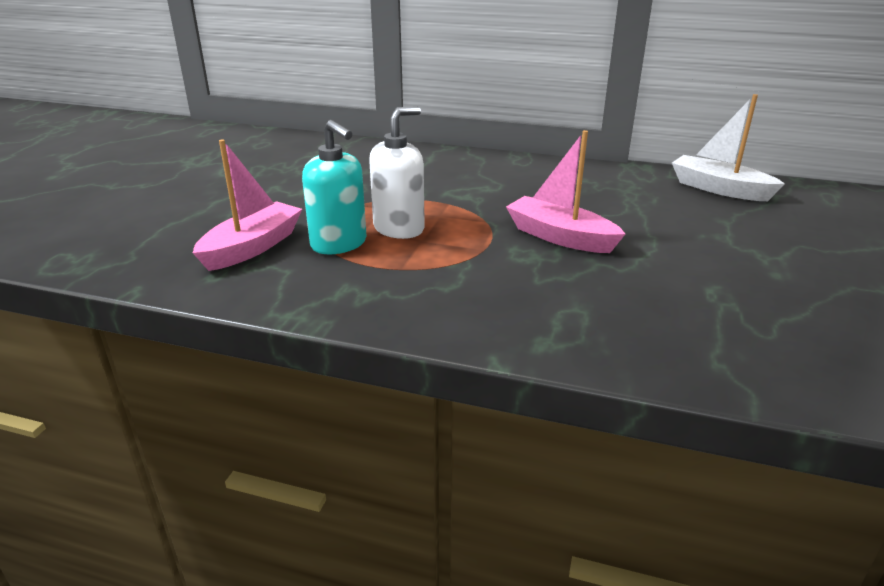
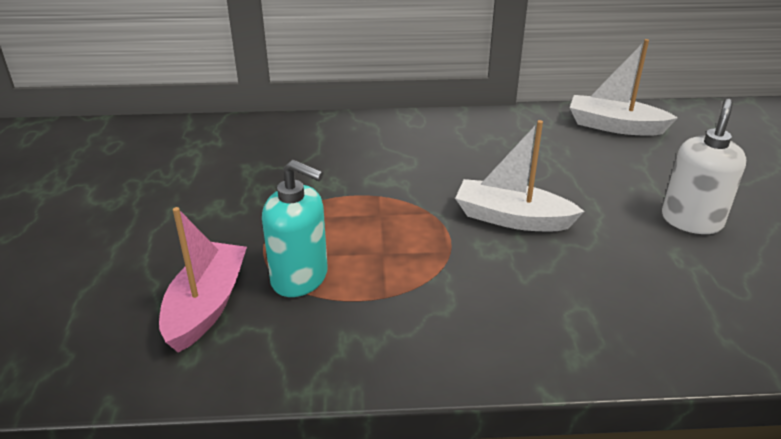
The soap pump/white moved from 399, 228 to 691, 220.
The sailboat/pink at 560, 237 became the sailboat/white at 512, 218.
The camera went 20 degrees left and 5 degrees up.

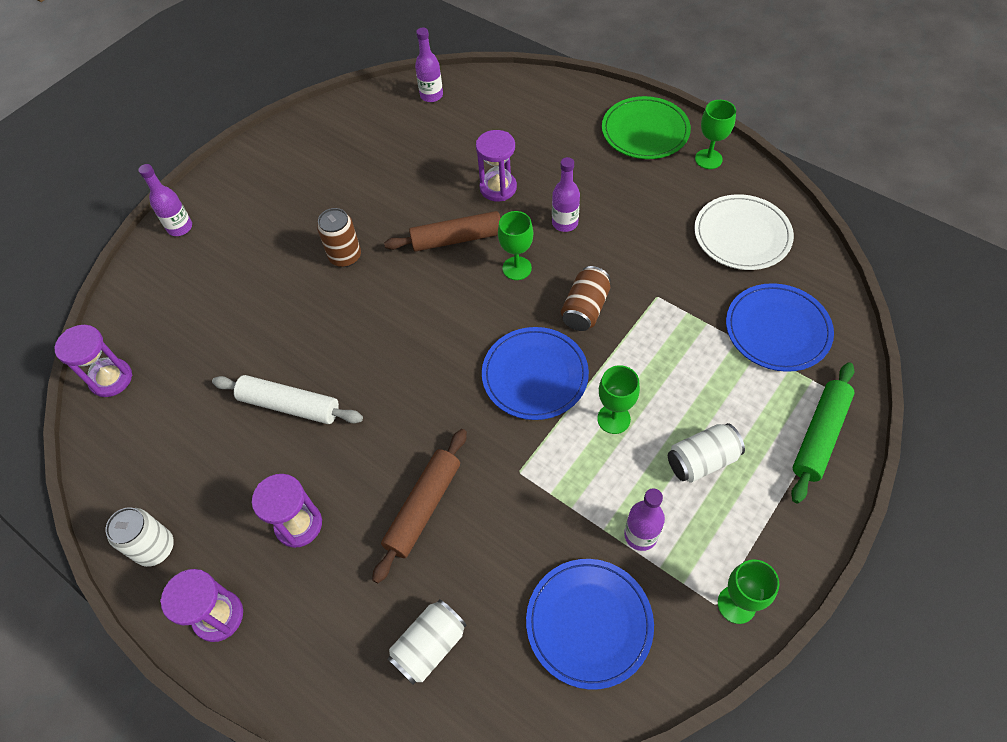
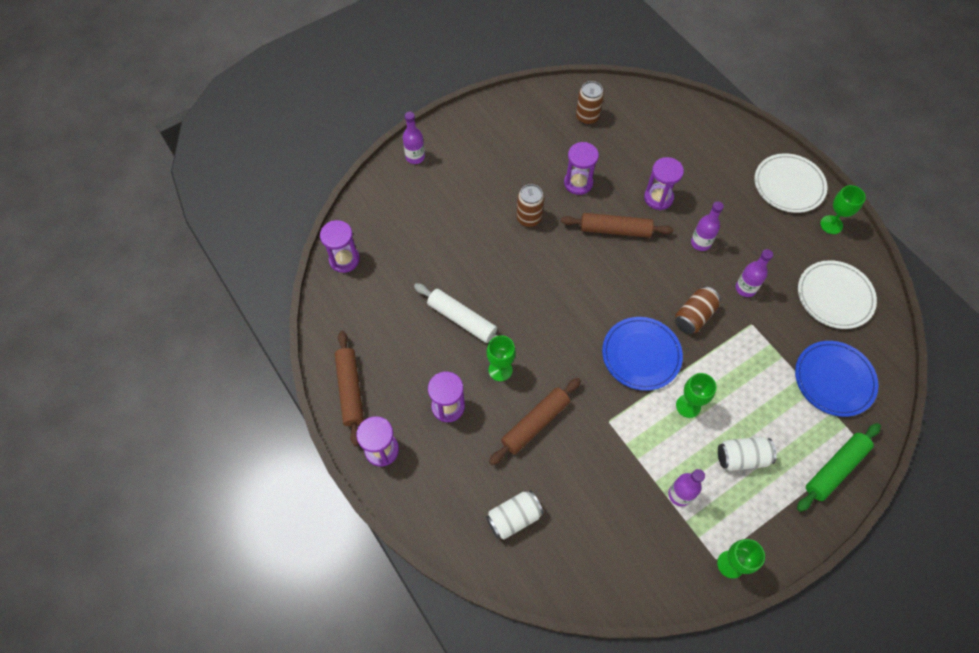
The flask/purple moved from 431, 95 to 745, 288.
The plate/leaf-green at 645, 131 became the plate/white at 789, 185.
The chalice/leaf-green moved from 517, 268 to 500, 370.
The can/white at 155, 548 was replaced by the rolling pin/dark brown at 350, 390.
The plate/cobalt at 589, 623 disappeared.
The can/dark brown at 587, 117 appeared.
The hourglass/purple at 578, 183 appeared.
The camera went 15 degrees right and 5 degrees up.

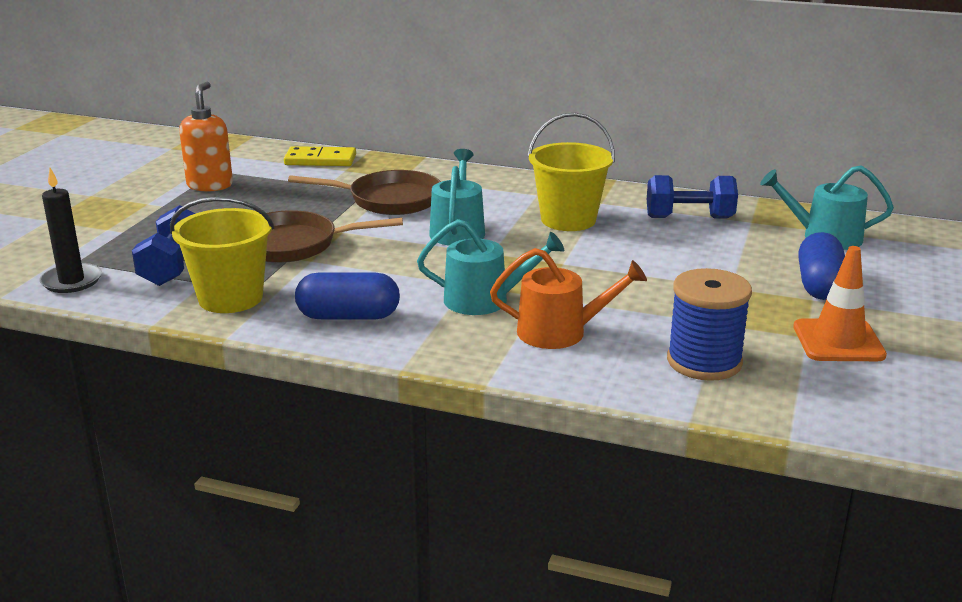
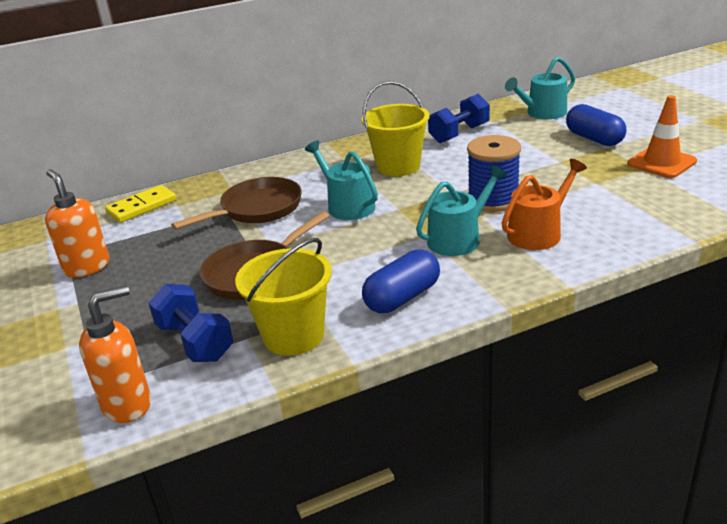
The wax candle/black at 71, 281 was replaced by the soap pump/orange-coloured at 128, 404.
The spool/cobalt moved from 704, 361 to 493, 200.
The camera went 40 degrees left and 5 degrees up.

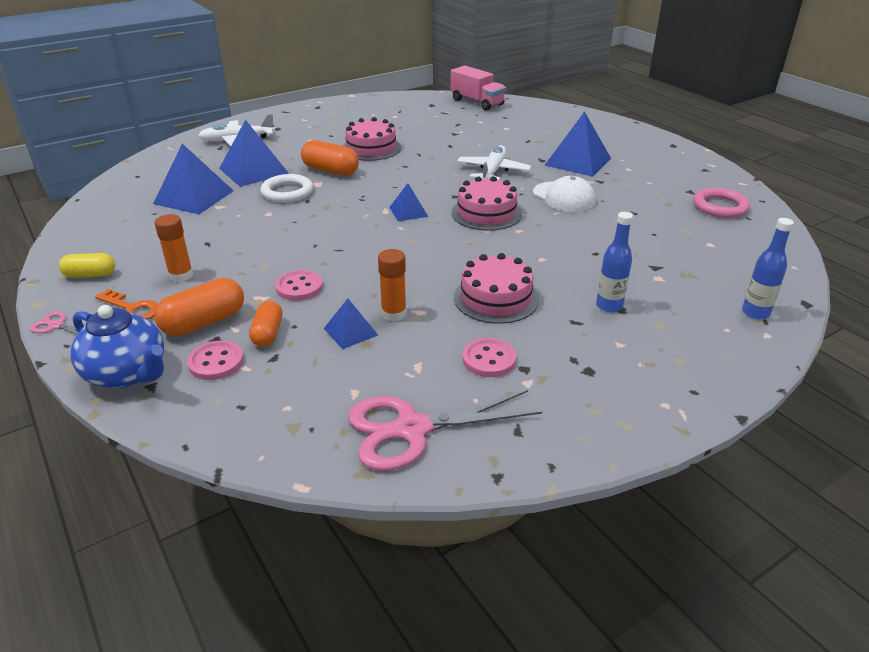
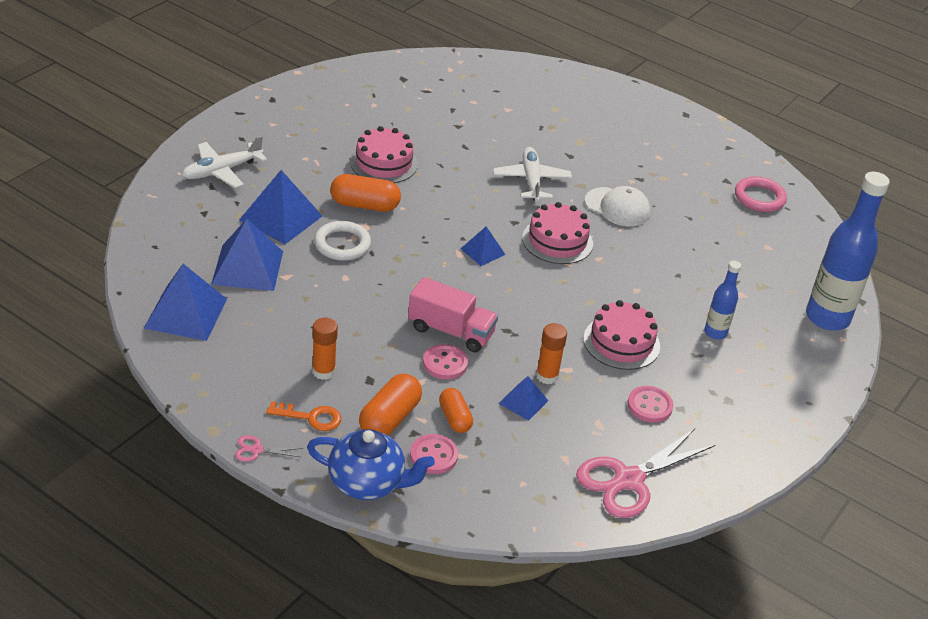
The lorry/pink moved from 477, 102 to 451, 331.
The pyramid shape/cobalt moved from 578, 161 to 186, 313.
The flask/cobalt at 755, 313 changed to 1.97 times the size.
The capsule/bright yellow at 90, 275 disappeared.
The camera went 25 degrees left and 5 degrees up.

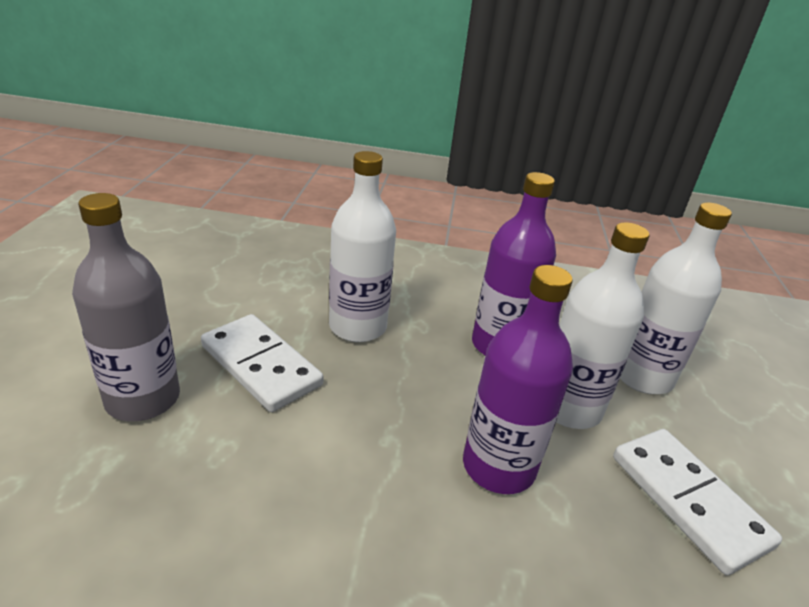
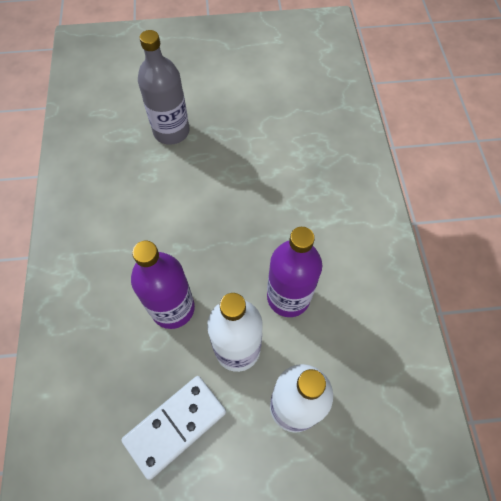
The flask/white at 357, 326 disappeared.
The domino/white at 261, 365 disappeared.
The camera went 80 degrees right and 30 degrees up.

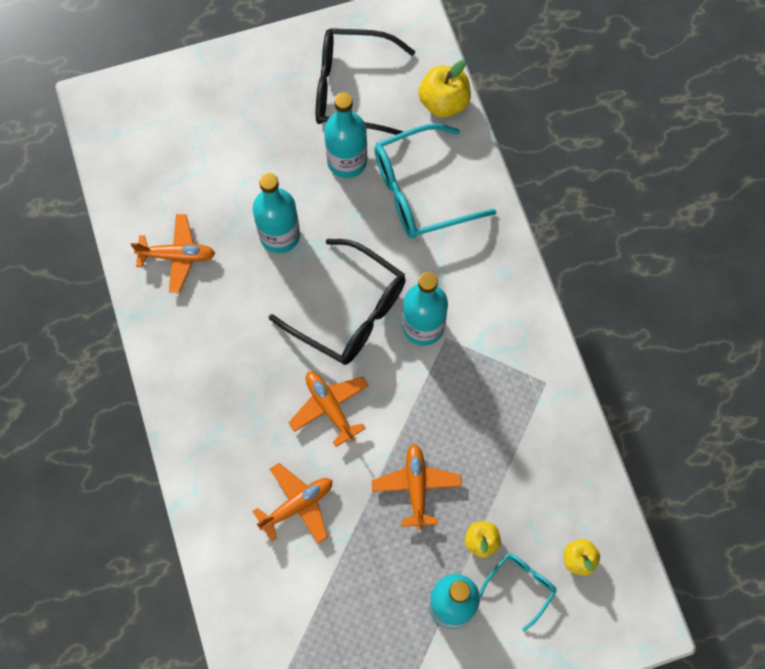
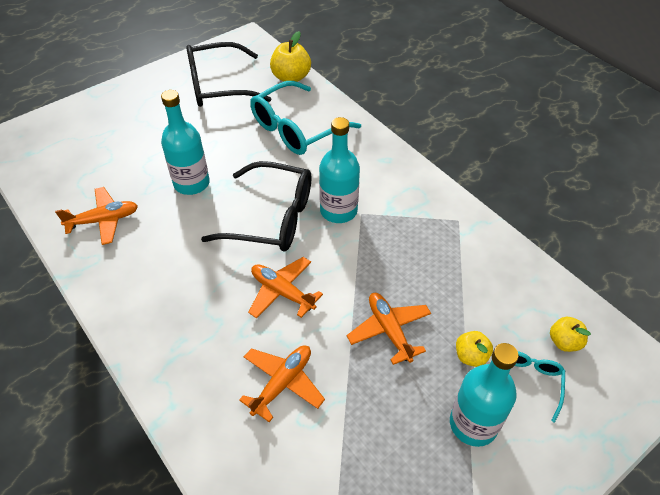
The flask/teal at 347, 161 disappeared.
The camera went 20 degrees left and 20 degrees down.

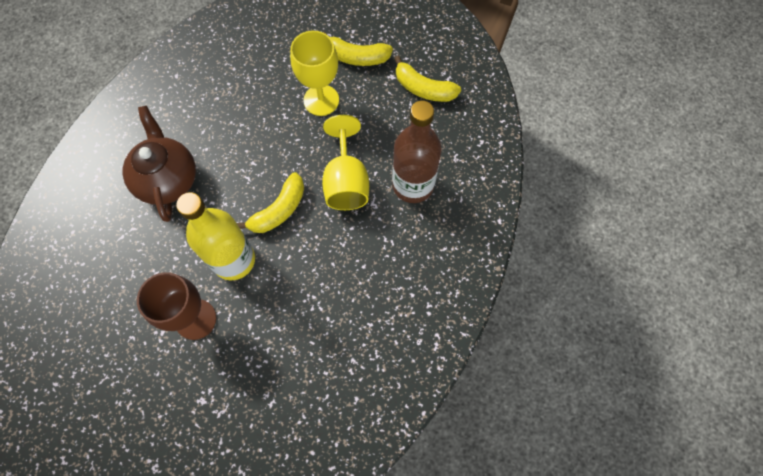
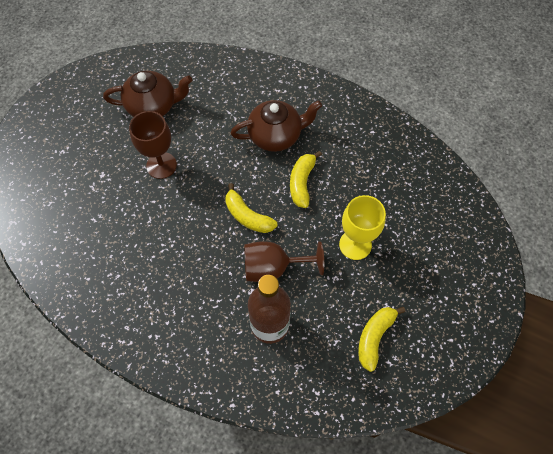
The toy banana/bright yellow moved from 356, 57 to 302, 183.
The chalice/bright yellow at 346, 182 became the chalice/dark brown at 273, 267.
The flask/bright yellow at 234, 260 disappeared.
The teapot/dark brown at 153, 106 appeared.
The camera went 90 degrees right and 5 degrees down.

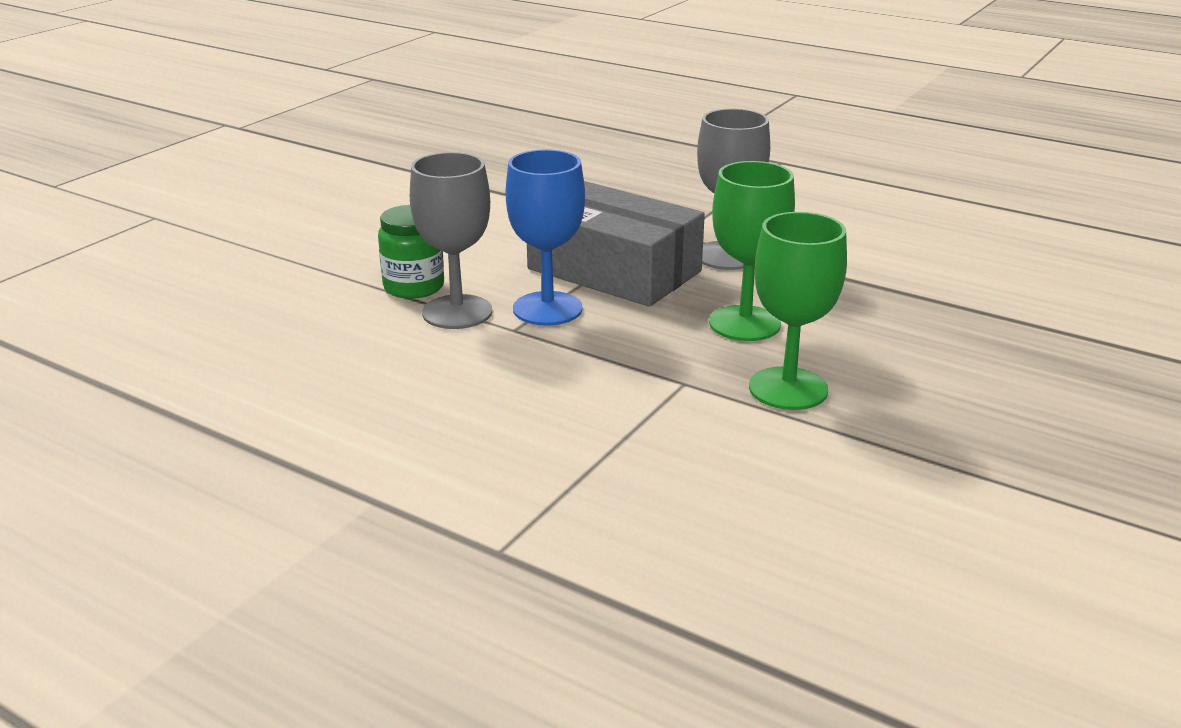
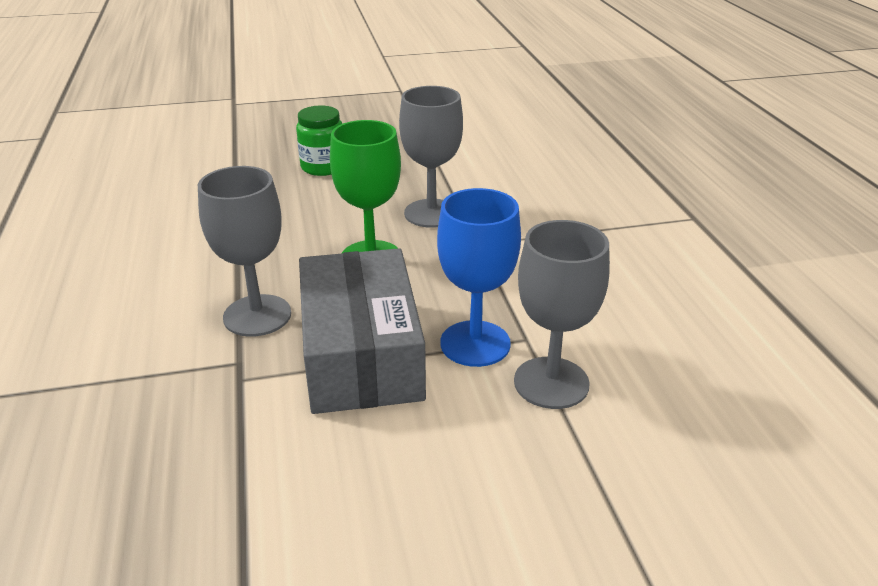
The jam jar/leaf-green moved from 414, 287 to 323, 167.
The chalice/leaf-green at 788, 389 became the chalice/ash-grey at 431, 213.
The camera went 135 degrees left and 5 degrees up.

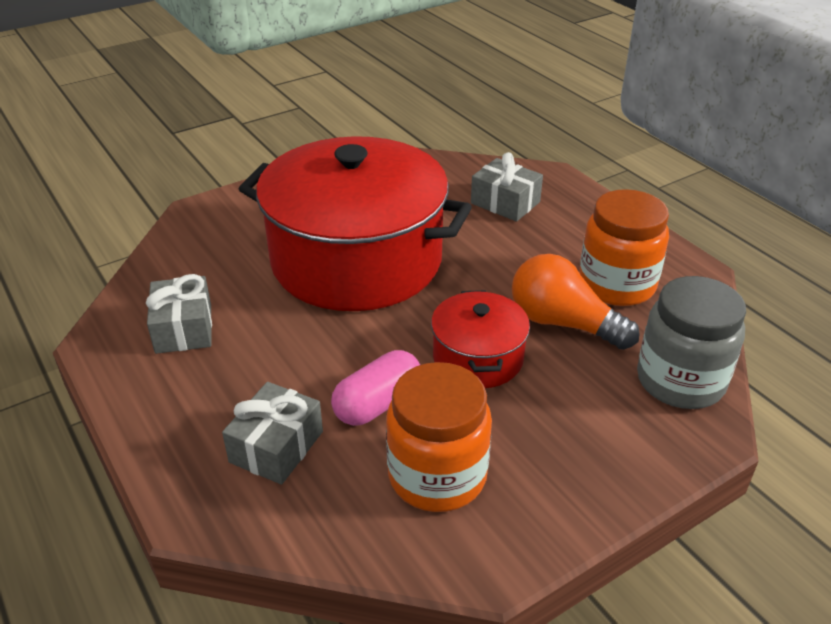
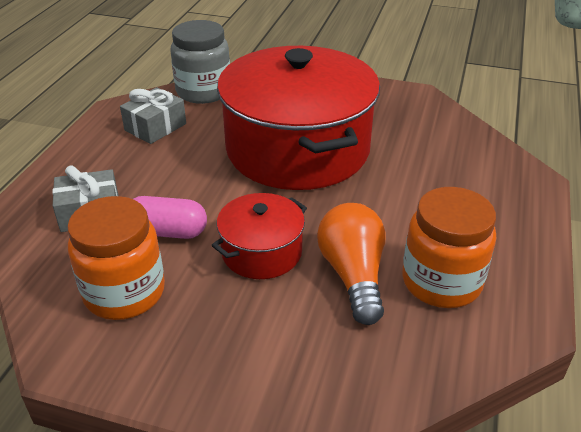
The wrapped gift/ash-grey at 505, 203 disappeared.
The jam jar/ash-grey moved from 680, 381 to 203, 91.
The camera went 50 degrees right and 0 degrees up.

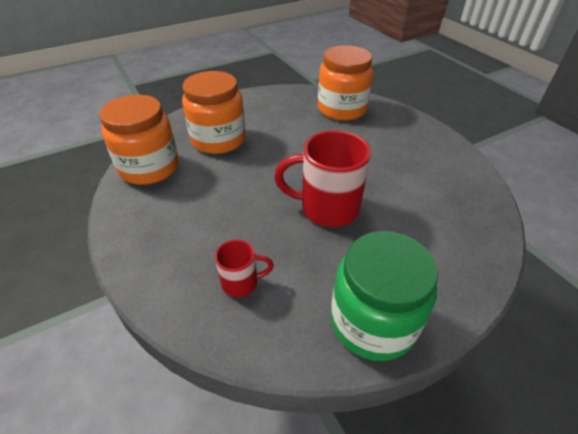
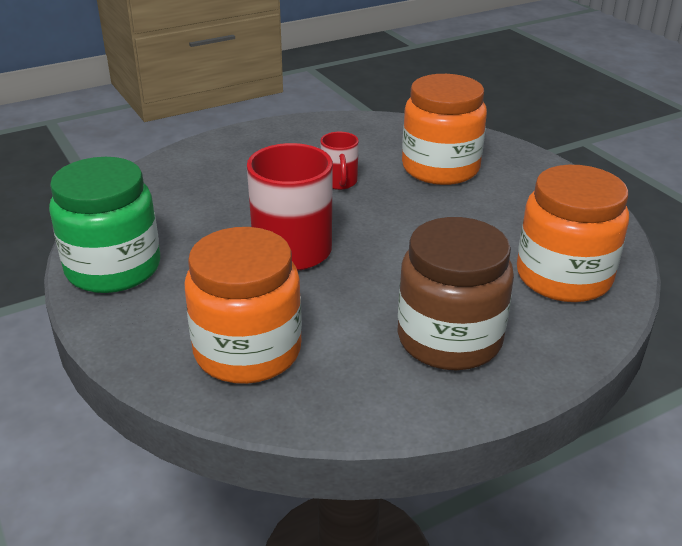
The jam jar/orange-coloured moved from 149, 167 to 247, 351.
The coffee mug/red moved from 241, 282 to 339, 182.
The jam jar/dark brown at 449, 339 appeared.
The camera went 90 degrees right and 10 degrees down.

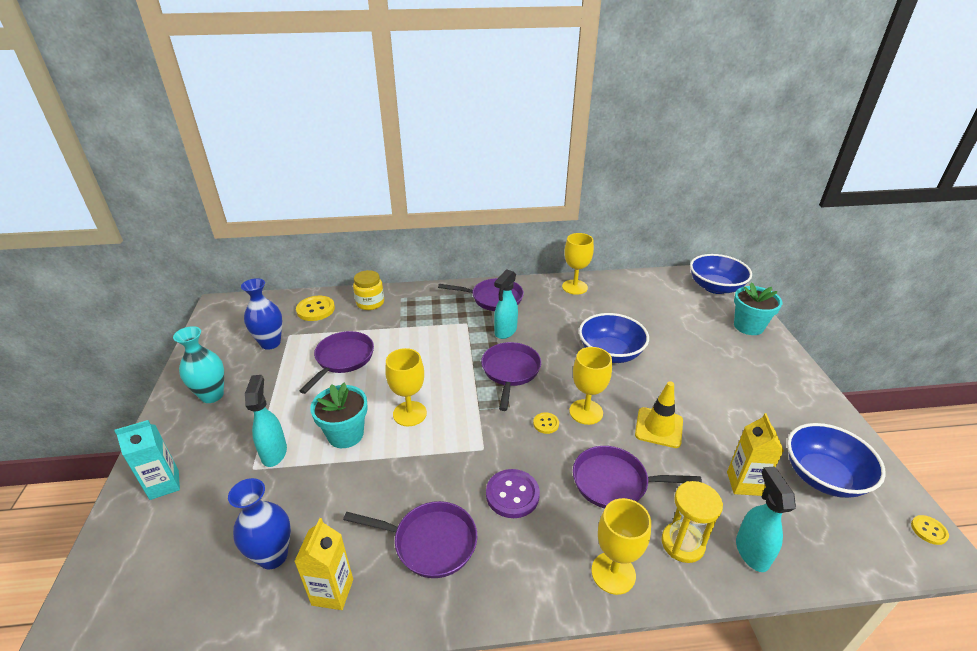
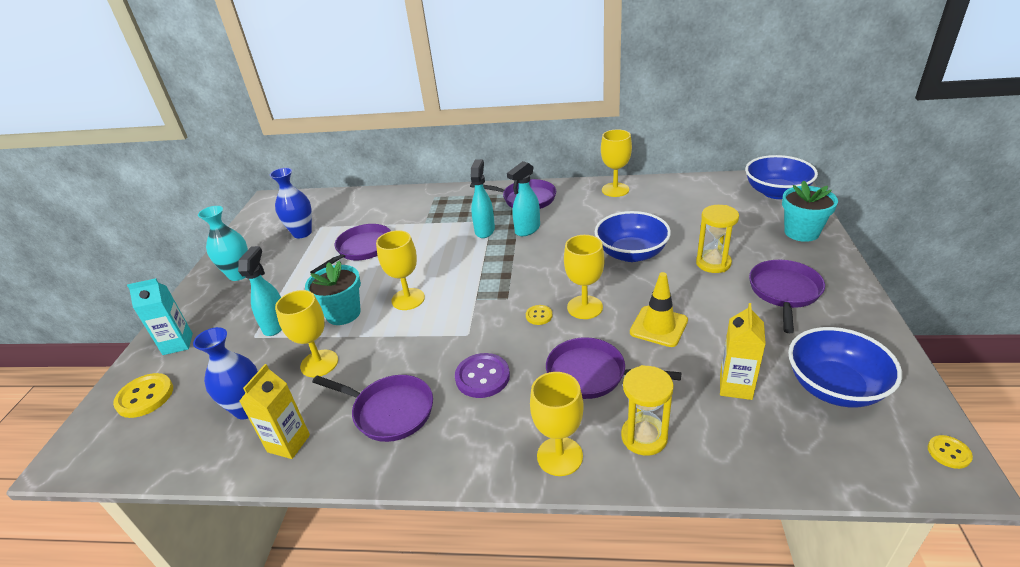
The jam jar/bright yellow at 370, 303 disappeared.
The button/bright yellow moved from 315, 309 to 145, 397.
The frying pan/purple moved from 510, 371 to 784, 292.
The spray cleaner/teal moved from 751, 551 to 485, 230.
The hourglass/bright yellow at 713, 263 appeared.
The chalice/bright yellow at 319, 363 appeared.
The camera went 15 degrees right and 0 degrees up.

